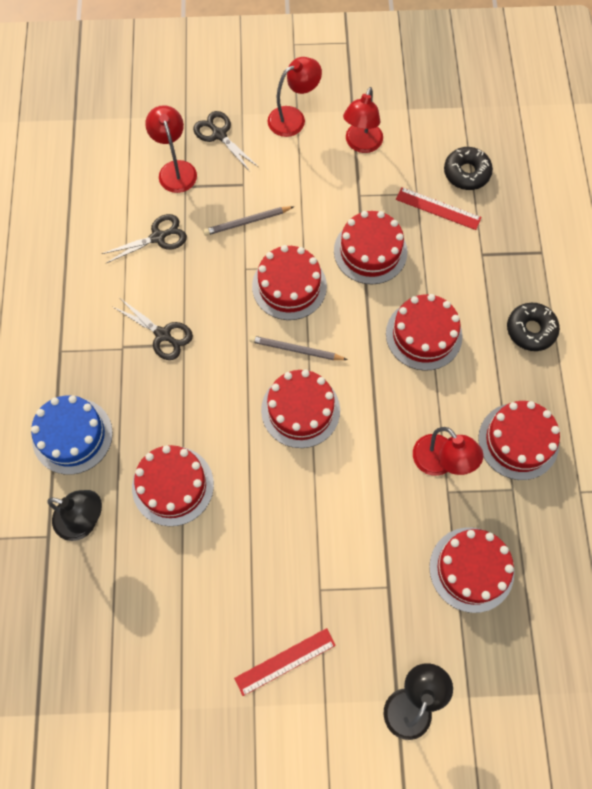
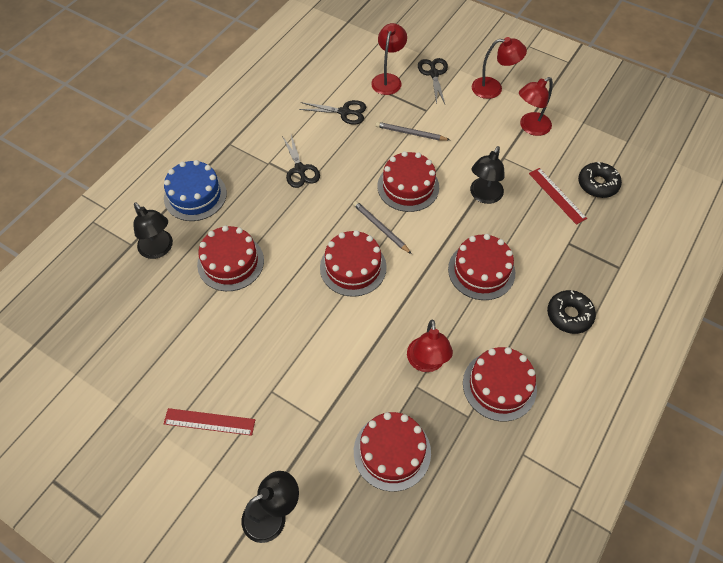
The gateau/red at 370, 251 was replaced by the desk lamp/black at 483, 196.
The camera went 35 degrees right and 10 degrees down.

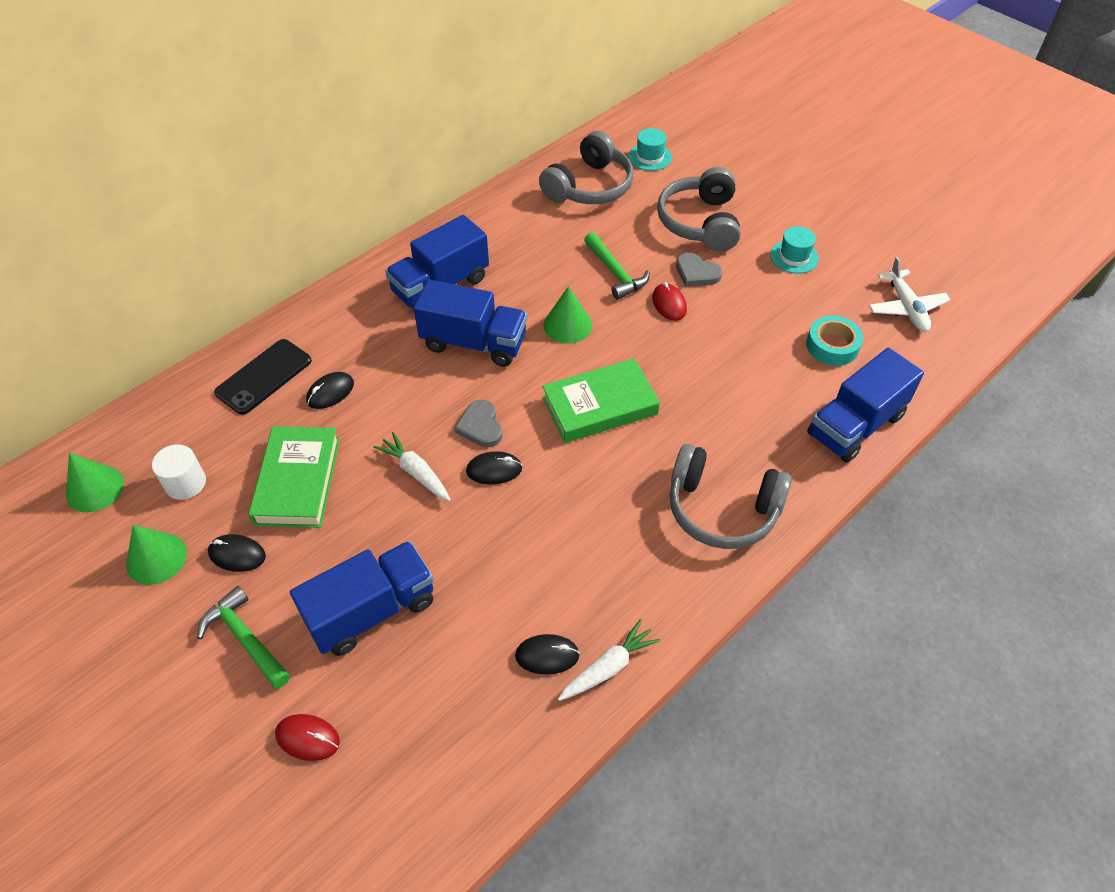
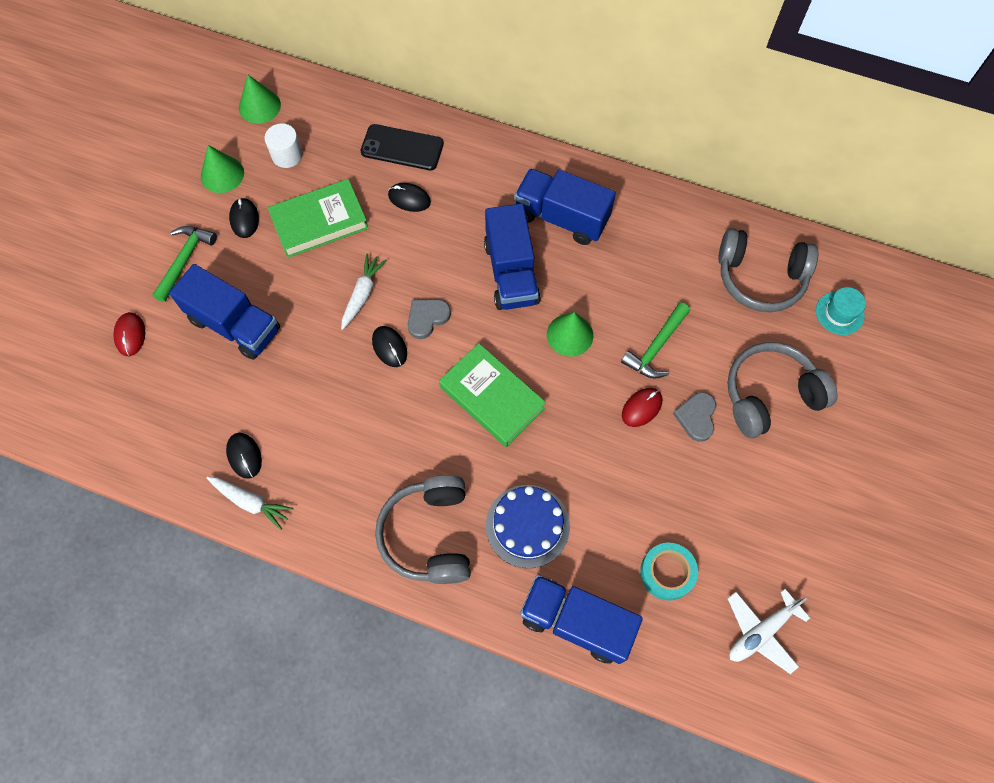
The tall hat/teal at 794, 257 disappeared.
The gateau/cobalt at 527, 526 appeared.
The camera went 65 degrees right and 15 degrees up.

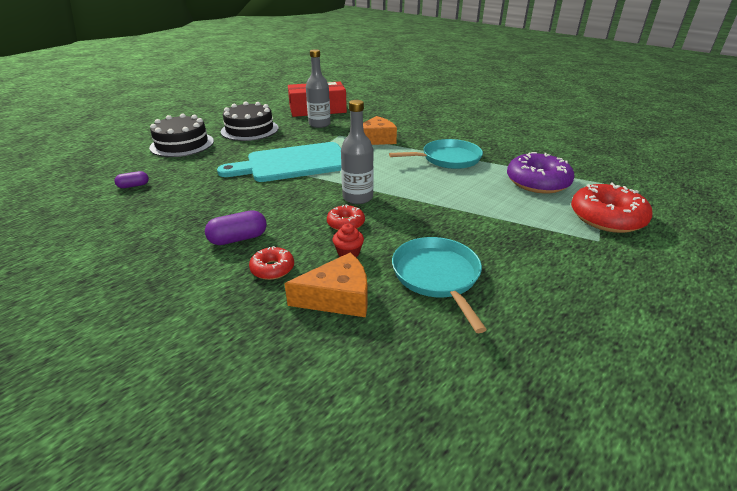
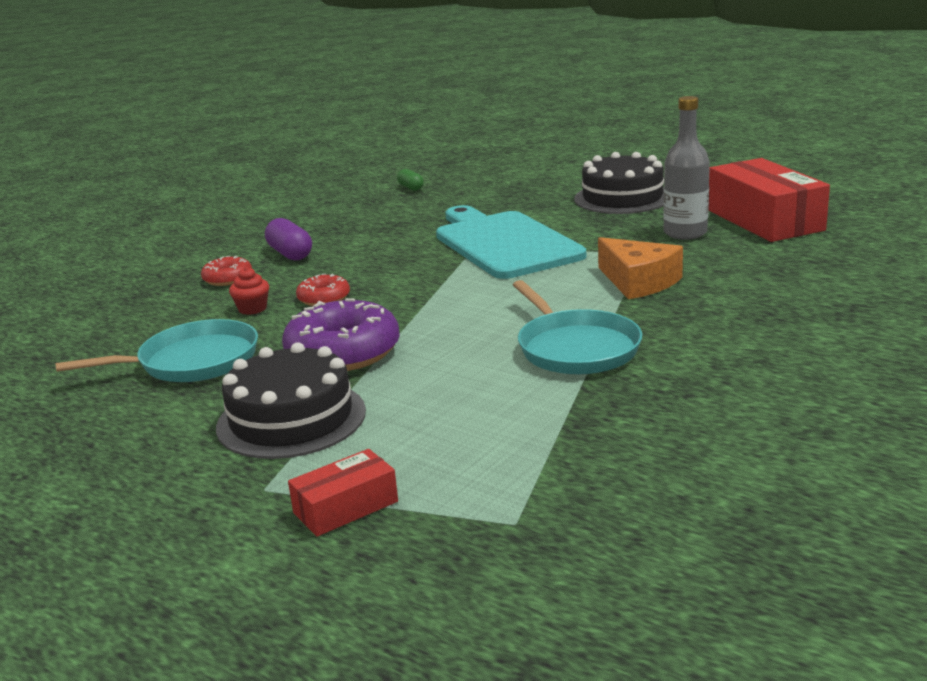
The flask/ash-grey at 357, 197 disappeared.
The gateau/black moved from 182, 144 to 291, 419.
The donut/purple moved from 537, 182 to 343, 352.
The capsule/purple at 133, 186 became the capsule/leaf-green at 410, 188.
The donut/red at 606, 218 was replaced by the parcel/red at 345, 507.
The piece of cheese/orange-coloured at 338, 297 disappeared.
The camera went 85 degrees right and 10 degrees down.

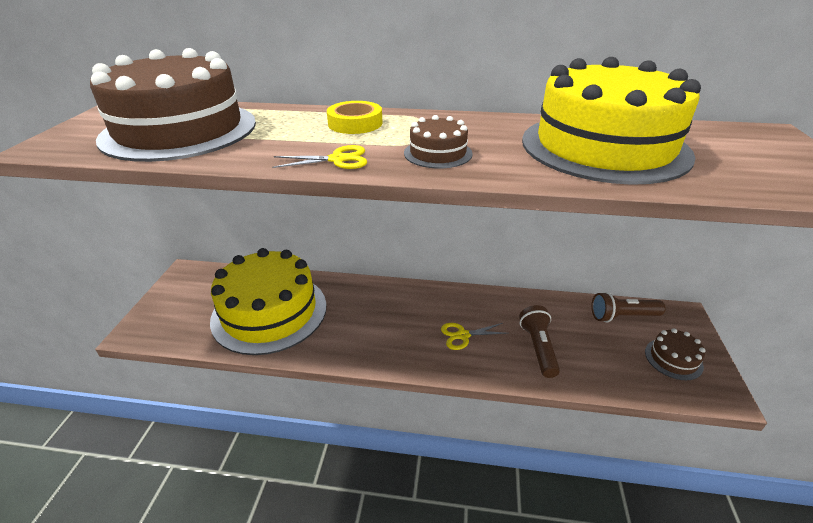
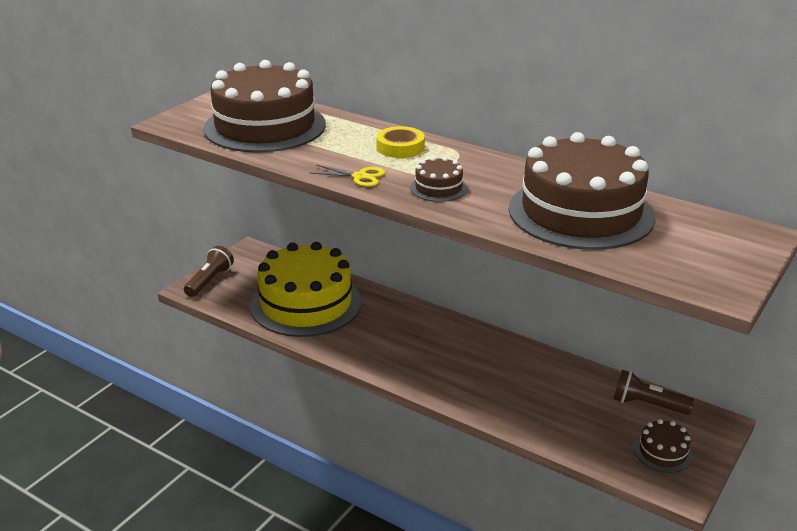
The gateau/bright yellow at 604, 147 became the gateau/dark brown at 581, 212.
The torch/dark brown moved from 538, 348 to 209, 281.
The scissors/bright yellow at 462, 335 disappeared.
The camera went 25 degrees right and 5 degrees down.

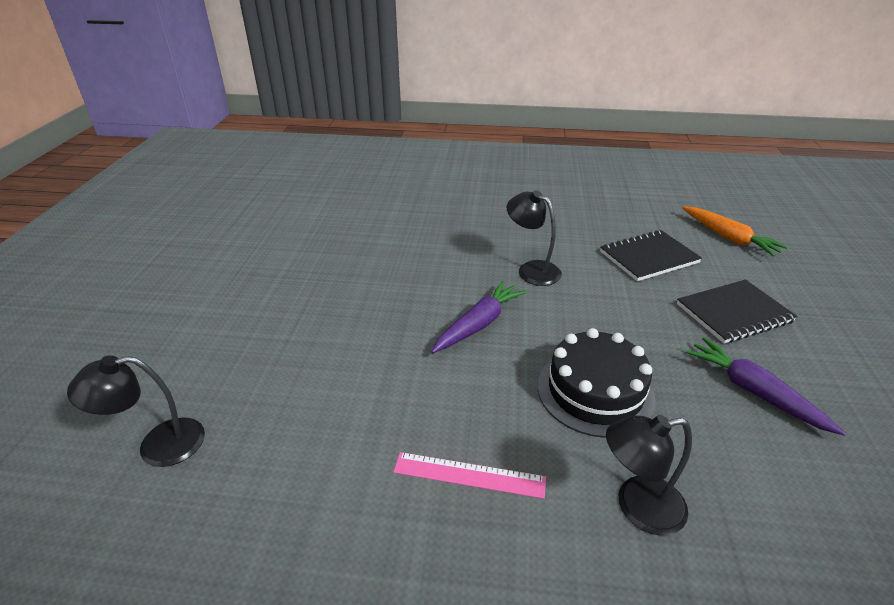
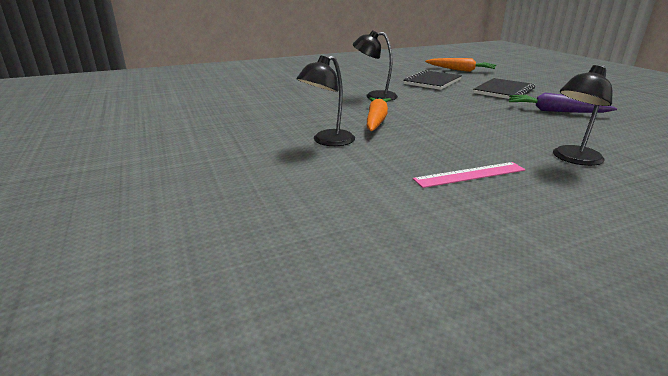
The carrot/purple at 479, 324 became the carrot/orange-coloured at 376, 120.
The gateau/black at 595, 391 disappeared.
The desk lamp/black moved from 158, 445 to 327, 141.
The camera went 30 degrees left and 10 degrees down.

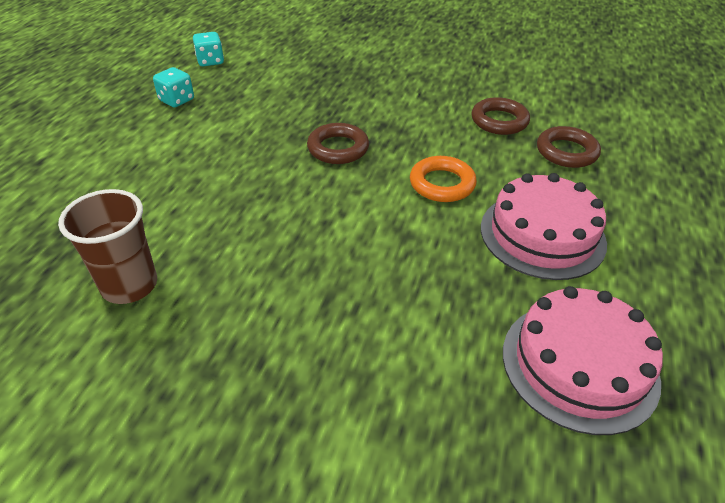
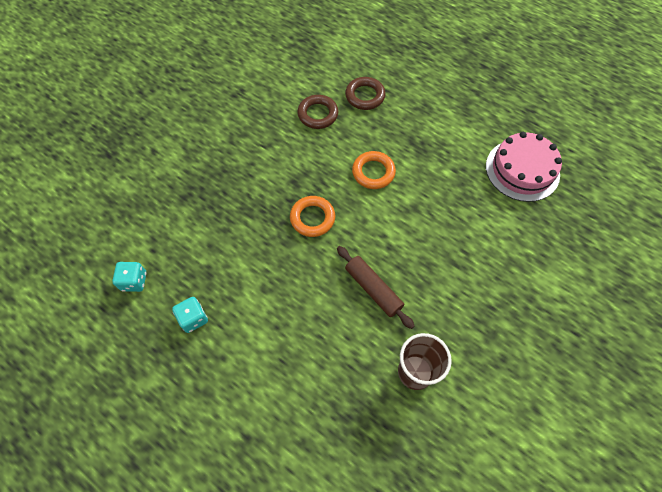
The ring/dark brown at 338, 148 became the ring/orange-coloured at 312, 218.
The gateau/pink at 542, 234 disappeared.
The rolling pin/dark brown at 373, 289 appeared.
The camera went 70 degrees left and 20 degrees up.

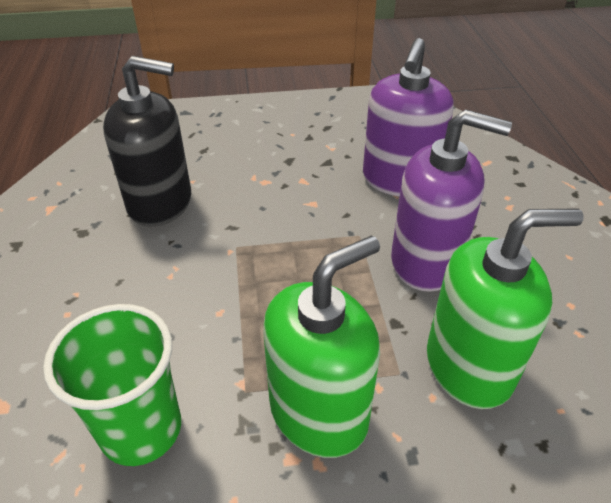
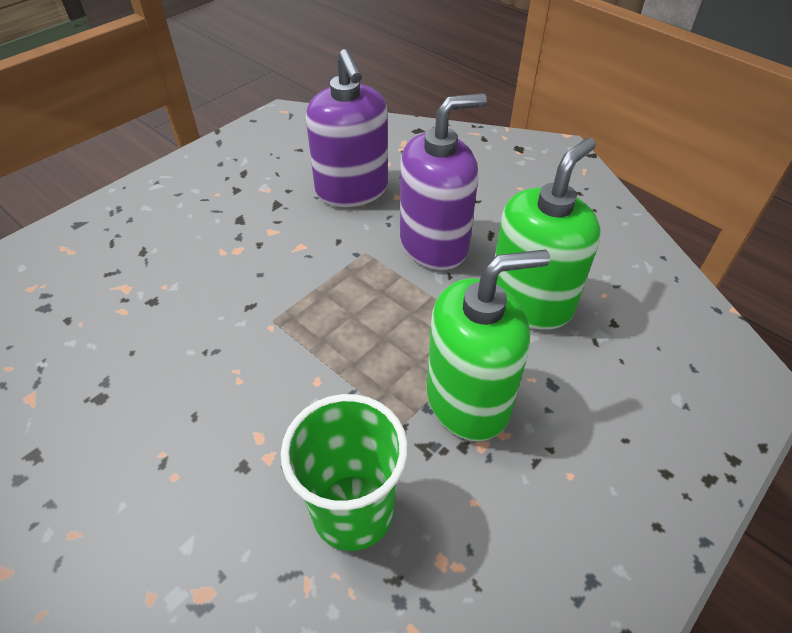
The soap pump/black at 160, 203 disappeared.
The soap pump/leaf-green at 319, 412 turned 60 degrees clockwise.
The camera went 40 degrees left and 5 degrees up.

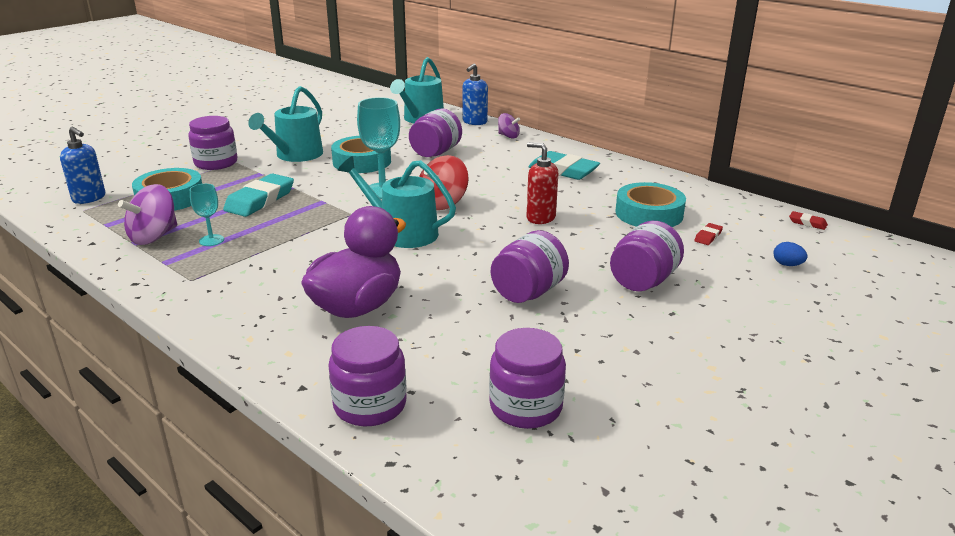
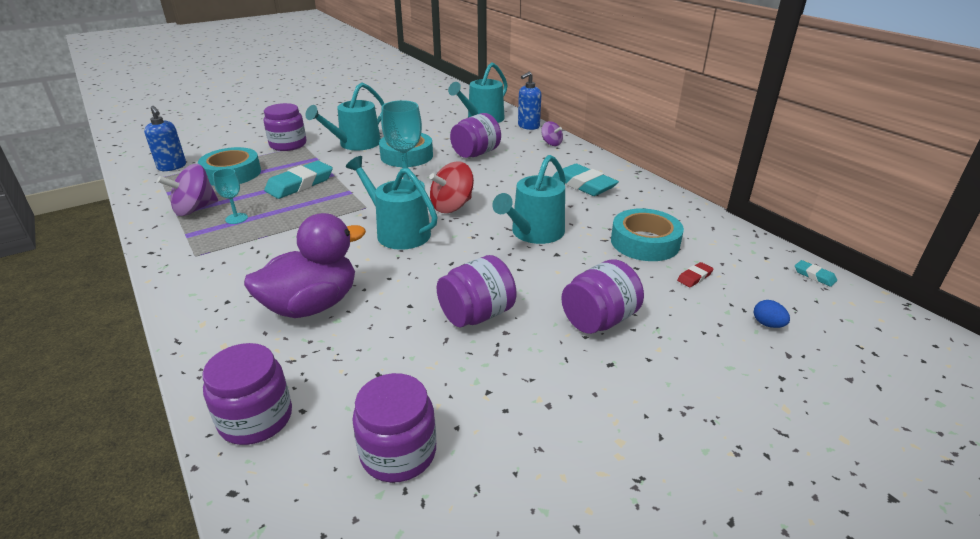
The soap pump/red at 540, 218 was replaced by the sprinkling can/teal at 534, 233.
The pencil eraser/red at 807, 223 became the pencil eraser/teal at 814, 275.
The camera went 15 degrees right and 5 degrees up.

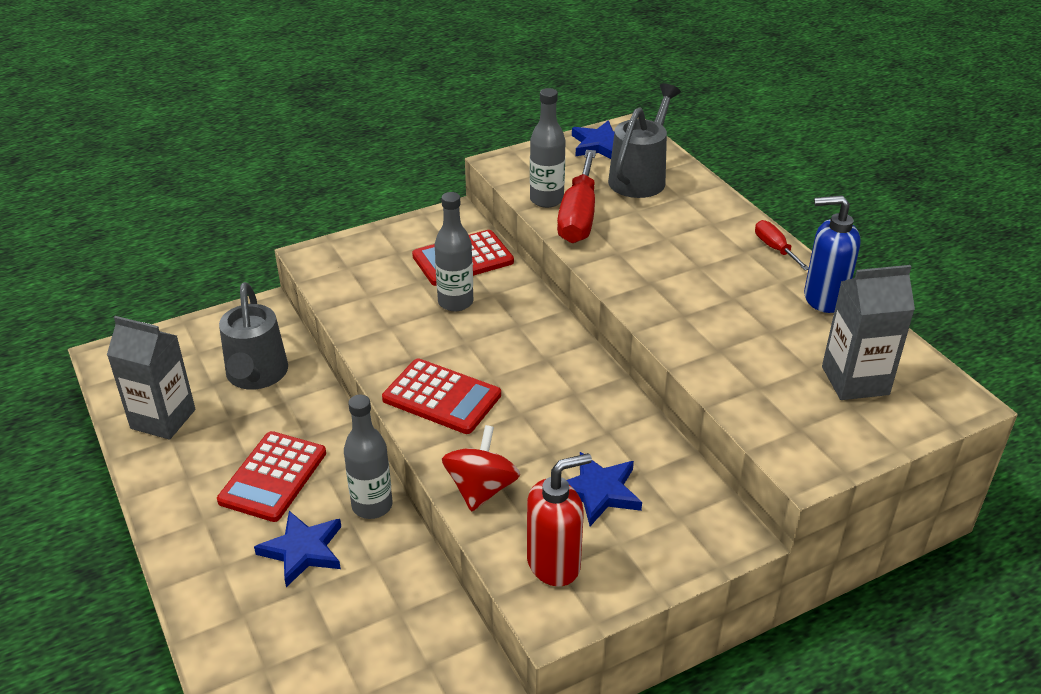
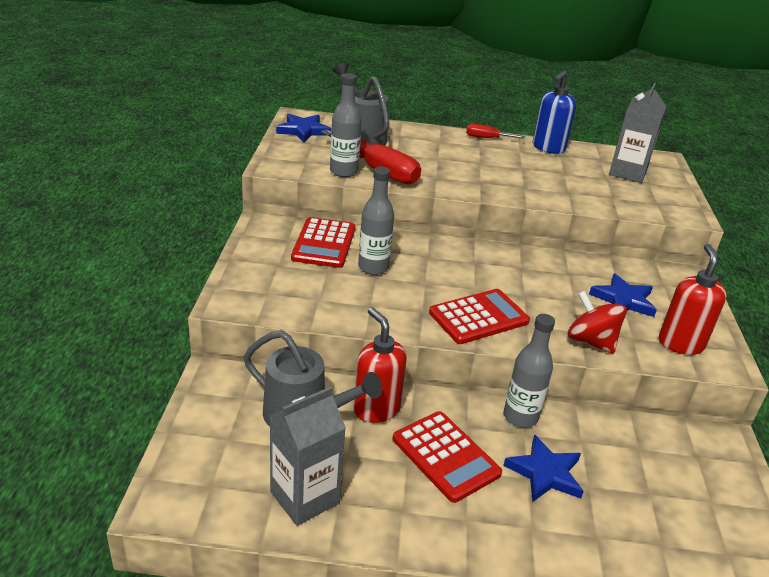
The soap pump/red at 376, 409 appeared.
The camera went 60 degrees left and 5 degrees down.

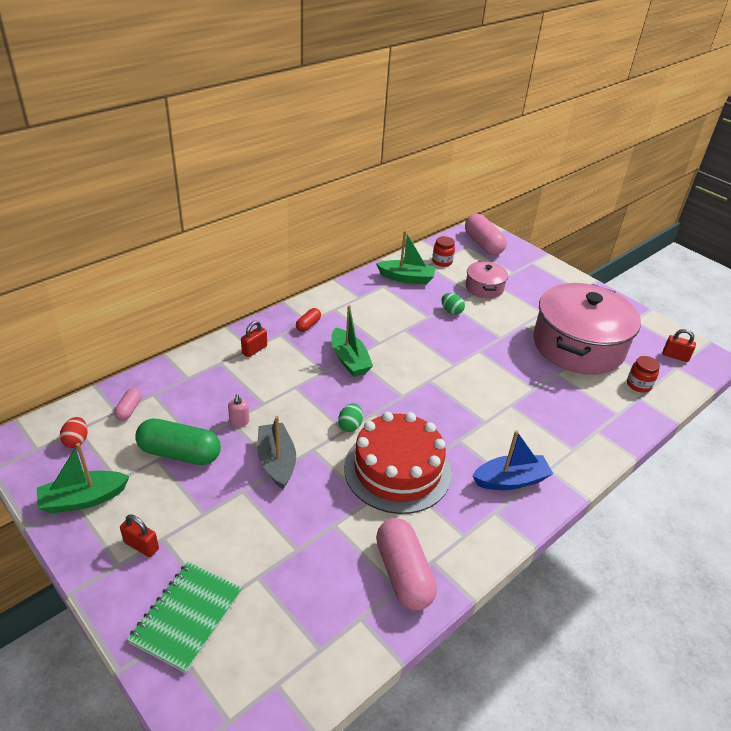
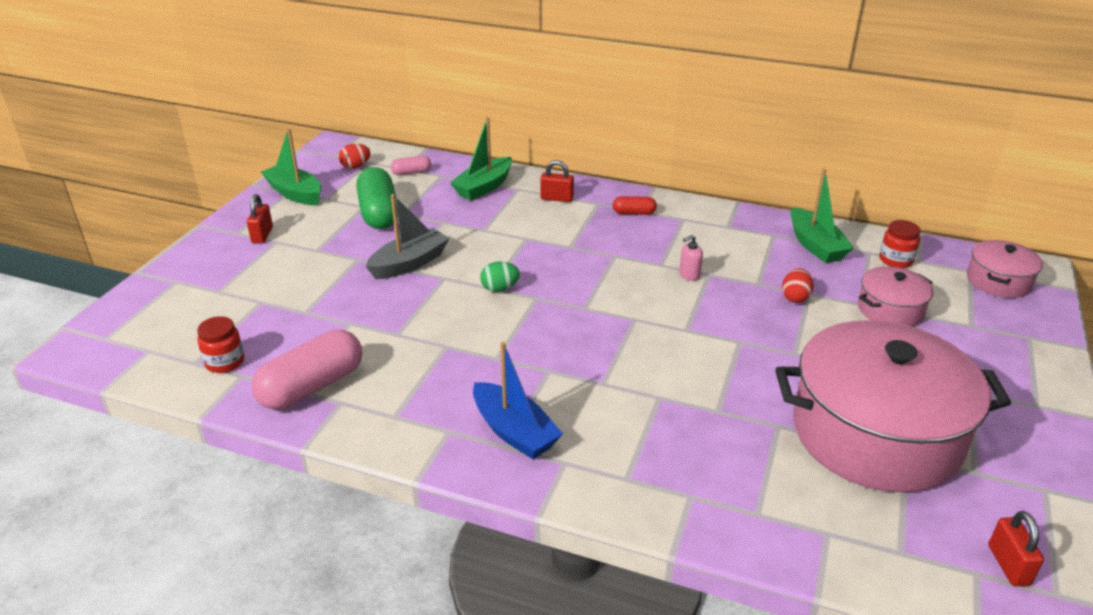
The capsule/pink at 483, 244 was replaced by the cooking pot/pink at 998, 281.
The toy egg/leaf-green at 451, 311 became the toy egg/red at 795, 297.
The sailboat/leaf-green moved from 349, 360 to 484, 187.
The jam jar/red moved from 638, 385 to 225, 362.
The soap pump/pink moved from 239, 421 to 689, 275.
The gateau/red at 397, 470 disappeared.
The exercise book/leaf-green at 187, 617 disappeared.
The camera went 65 degrees right and 5 degrees down.

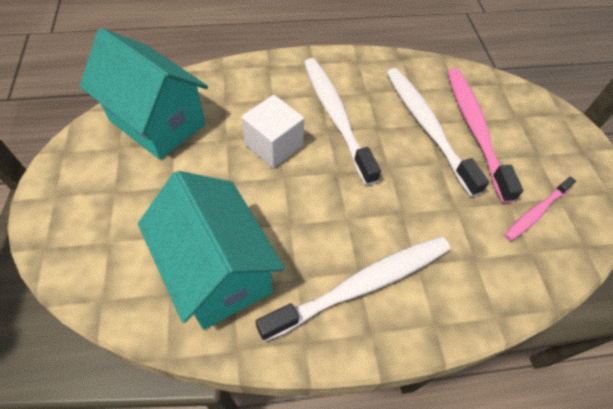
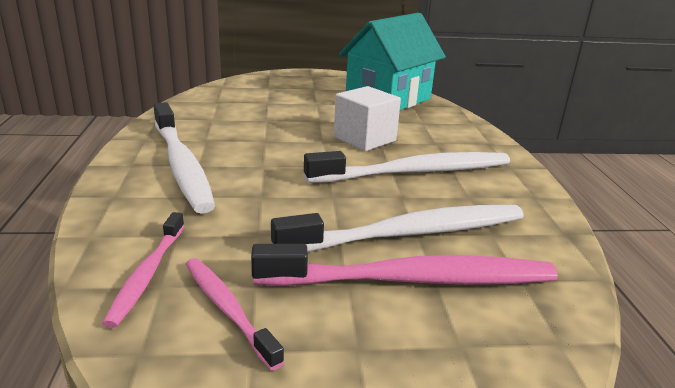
The cottage/teal at 218, 271 disappeared.
The toothbrush/pink at 147, 274 appeared.
The camera went 95 degrees right and 30 degrees down.

